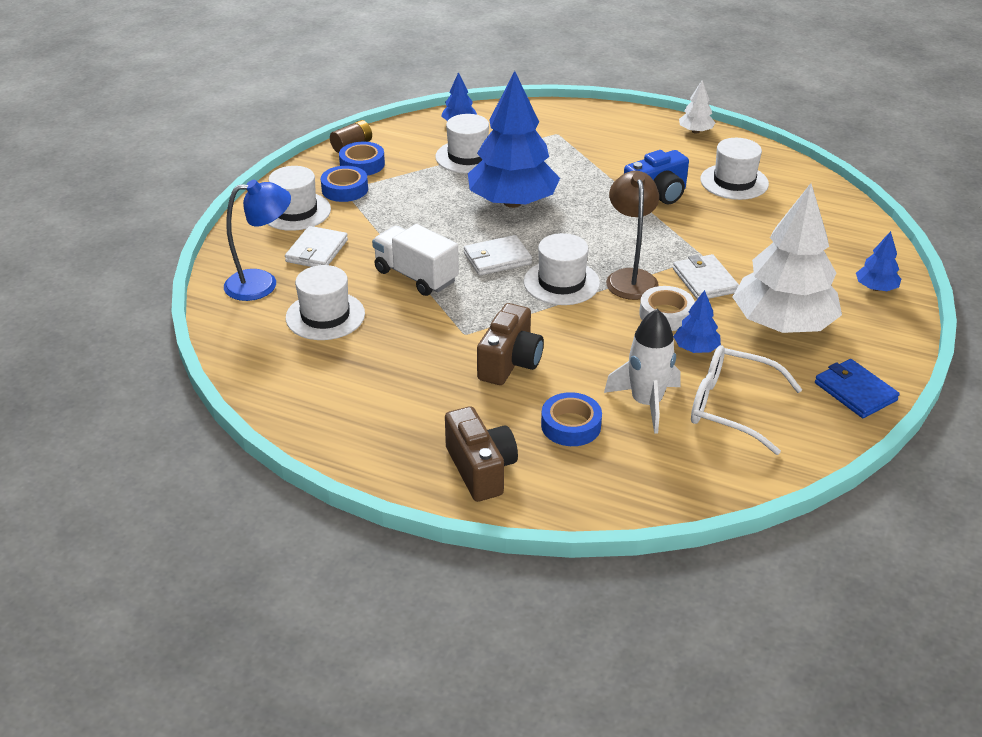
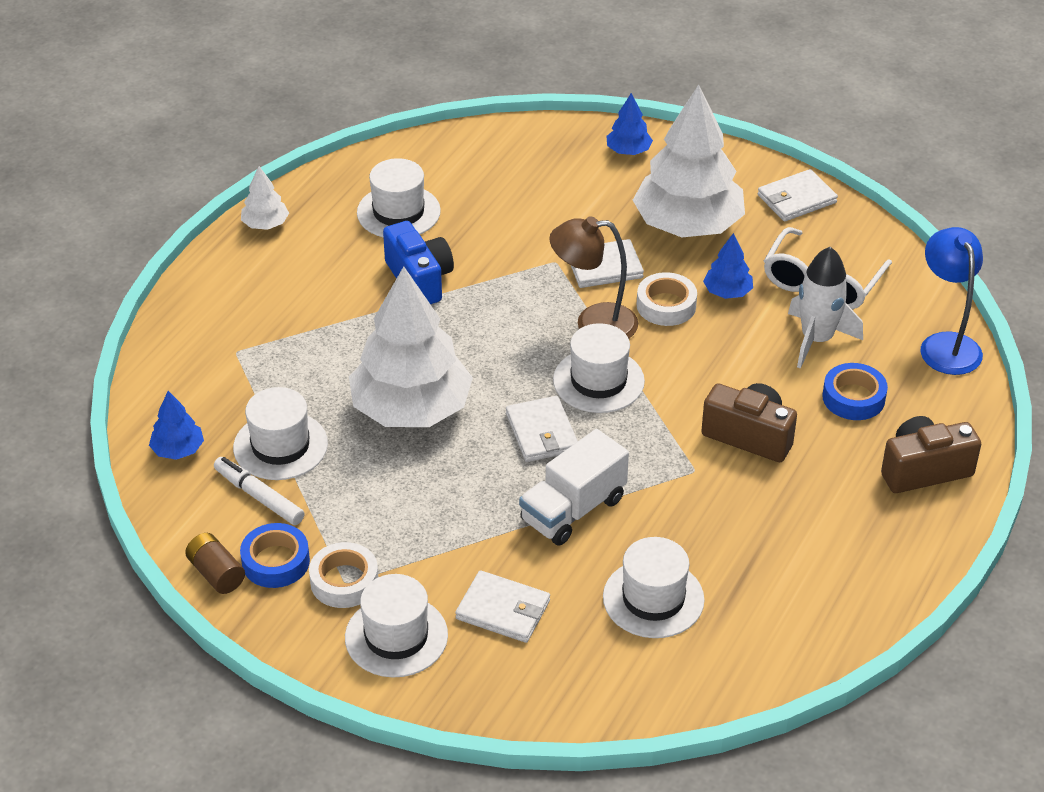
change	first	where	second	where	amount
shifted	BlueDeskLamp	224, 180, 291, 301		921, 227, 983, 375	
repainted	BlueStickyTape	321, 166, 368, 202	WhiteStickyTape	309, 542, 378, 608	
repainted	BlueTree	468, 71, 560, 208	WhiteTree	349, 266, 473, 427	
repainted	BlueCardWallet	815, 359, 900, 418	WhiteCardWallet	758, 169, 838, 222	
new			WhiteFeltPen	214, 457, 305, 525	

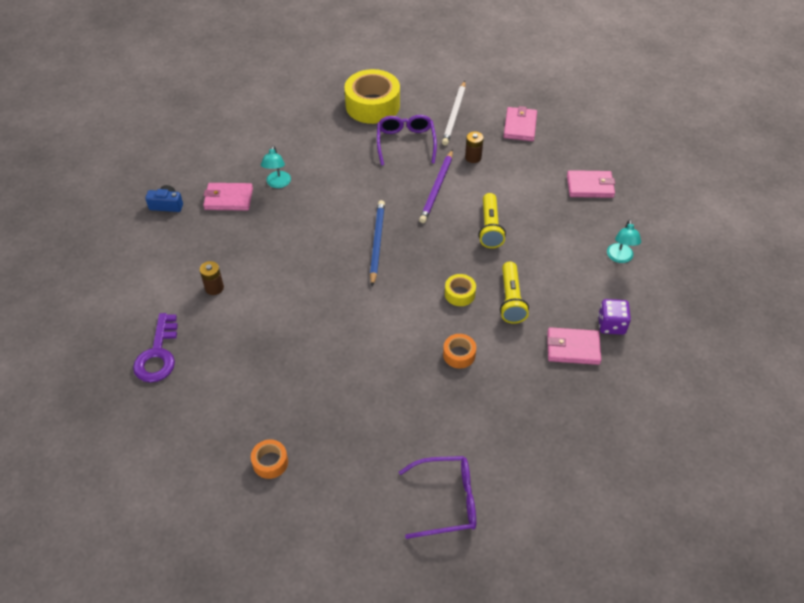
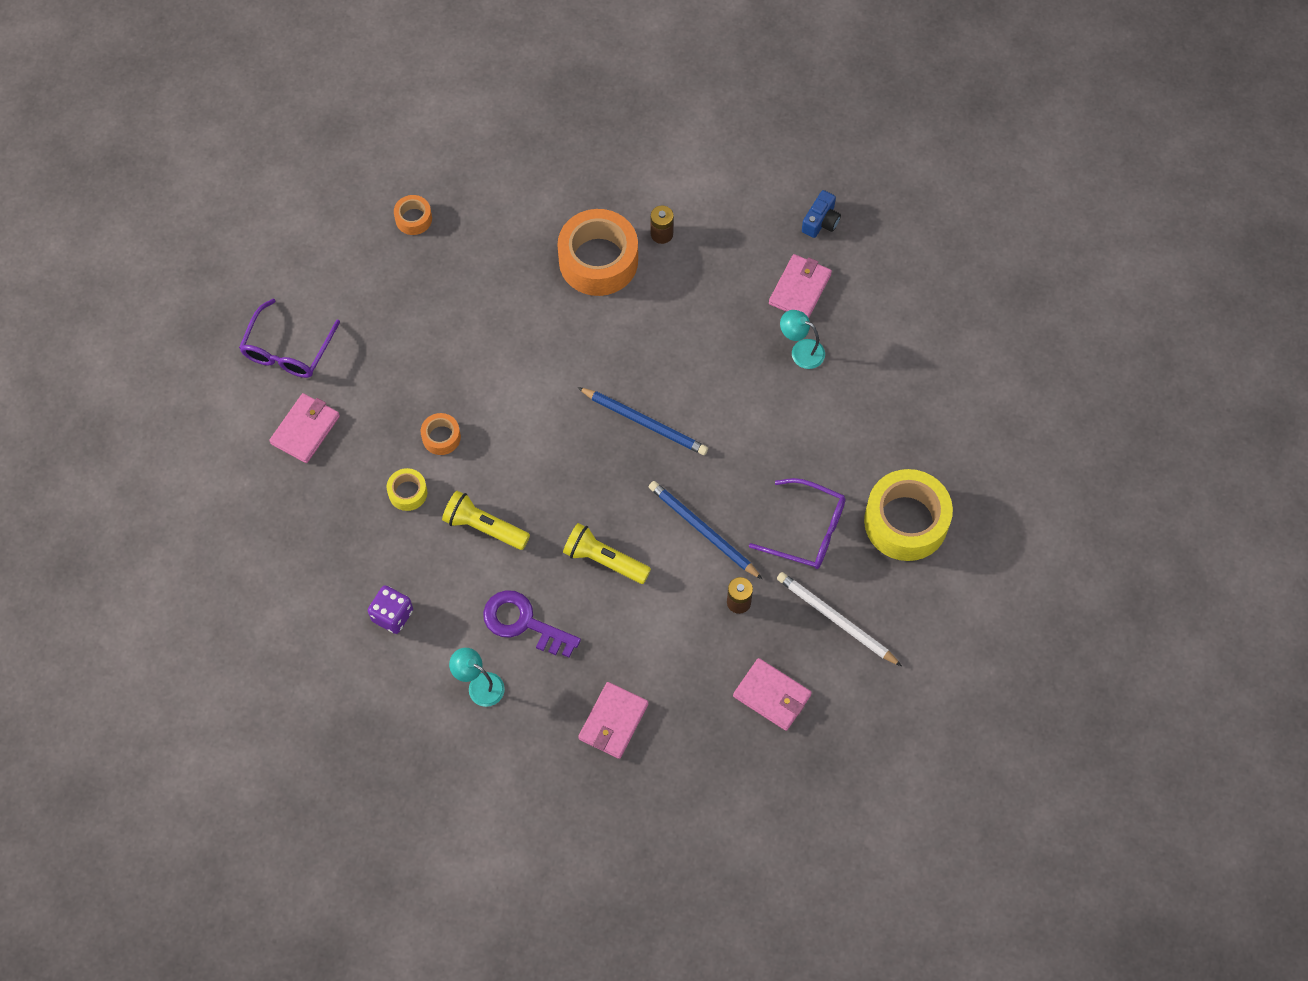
change	first	where	second	where	amount
shifted	VioletLatchkey	133, 313, 178, 383		483, 590, 581, 658	
repainted	VioletPencil	419, 149, 453, 223	BluePencil	649, 481, 762, 579	
shifted	BrightYellowStickyTape	445, 274, 476, 306		387, 468, 427, 511	
shifted	RosyCardWallet	547, 327, 601, 365		269, 393, 340, 463	
new			OrangeColouredStickyTape	557, 209, 638, 296	

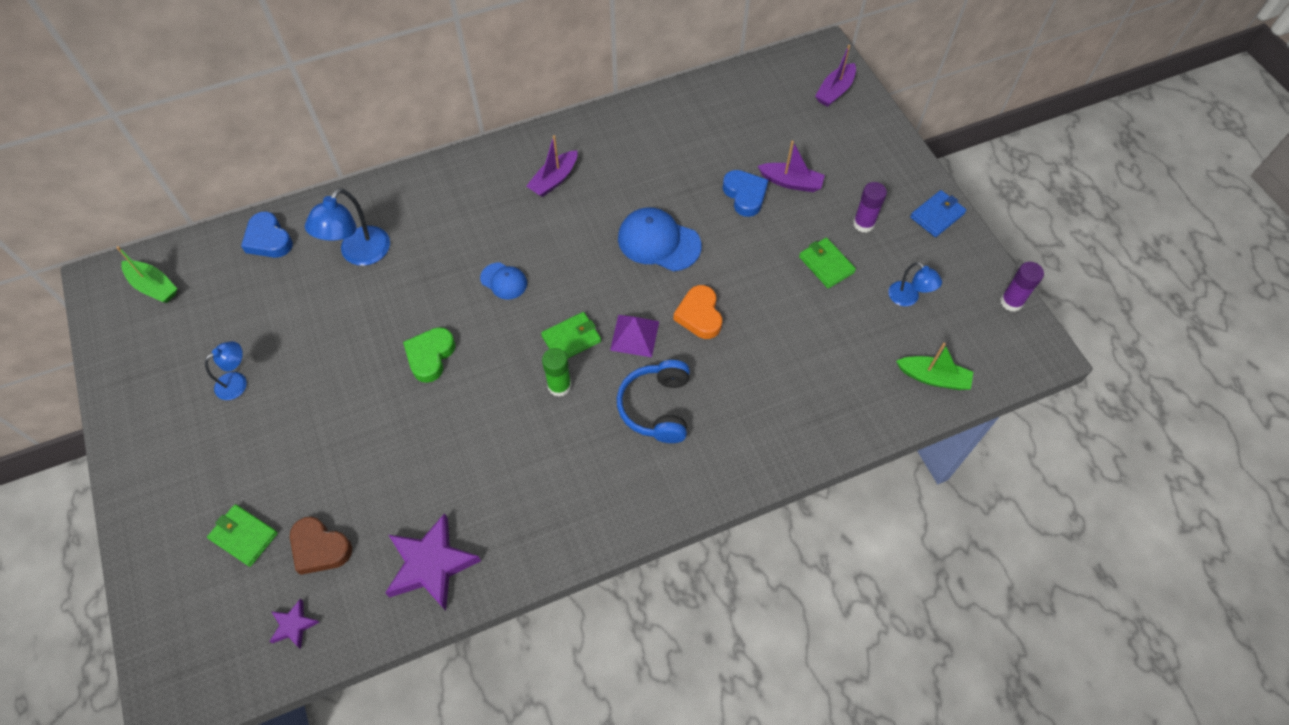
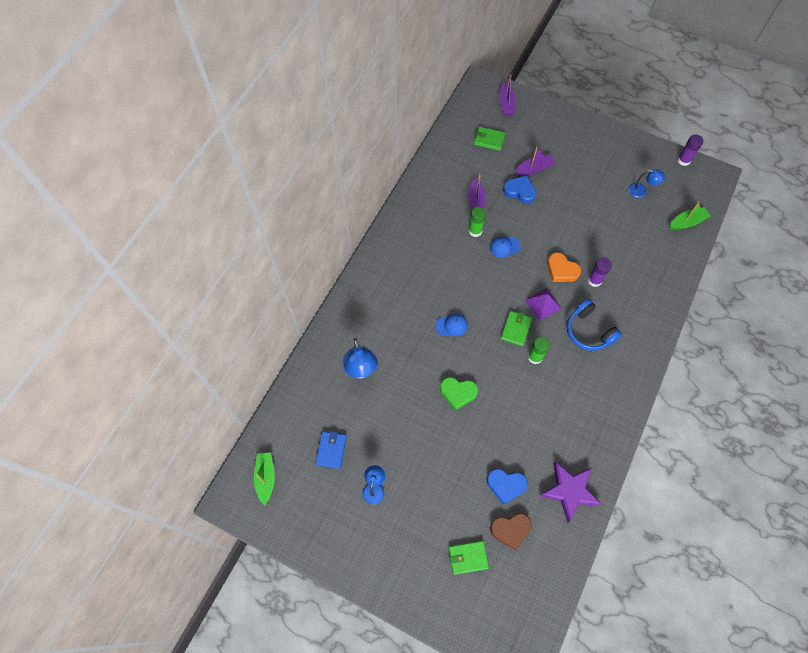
change	first	where	second	where	amount
rotated	EmeraldBoat	116, 246, 178, 303		254, 452, 275, 505	90 degrees counterclockwise
shifted	BlueLoveHeart	241, 212, 293, 258		487, 469, 528, 505	
gone	VioletFivePointedStar	269, 599, 319, 649			
rotated	EmeraldLoveHeart	403, 327, 455, 383		440, 377, 478, 411	60 degrees counterclockwise
shifted	VioletBoat	526, 135, 577, 197		468, 175, 486, 211	
scaled	BlueBaseballCap	618, 207, 701, 271		490, 236, 521, 258	x0.56
shifted	EmeraldCardWallet	799, 238, 856, 288		474, 127, 505, 151	
shifted	VioletGlueStick	853, 182, 887, 233		588, 257, 612, 287	
shifted	BlueCardWallet	910, 190, 966, 237		315, 431, 347, 469	
new			EmeraldGlueStick	469, 207, 486, 237	

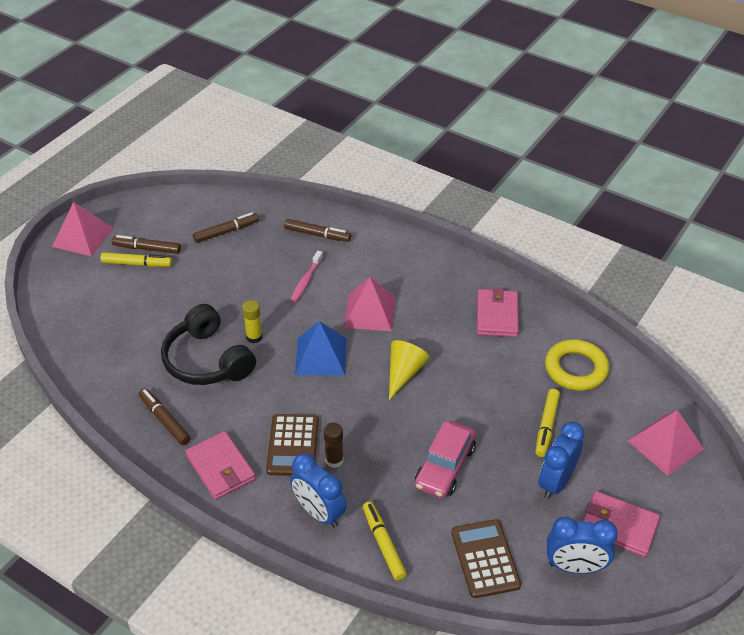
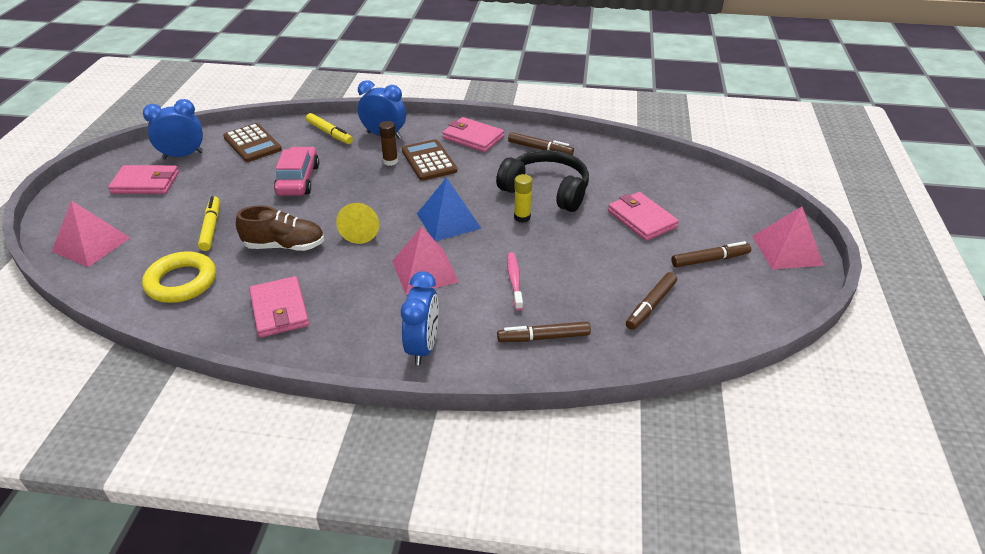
change	first	where	second	where	amount
gone	BrightYellowFeltPen	101, 252, 172, 267			
shifted	BlueClock	538, 422, 585, 499		401, 271, 439, 365	
new			DarkBrownShoe	236, 206, 324, 251	
new			RosyCardWallet	608, 192, 679, 241	

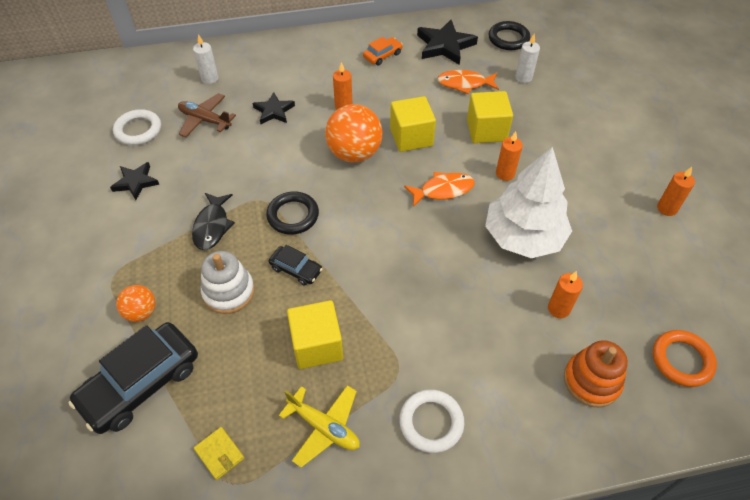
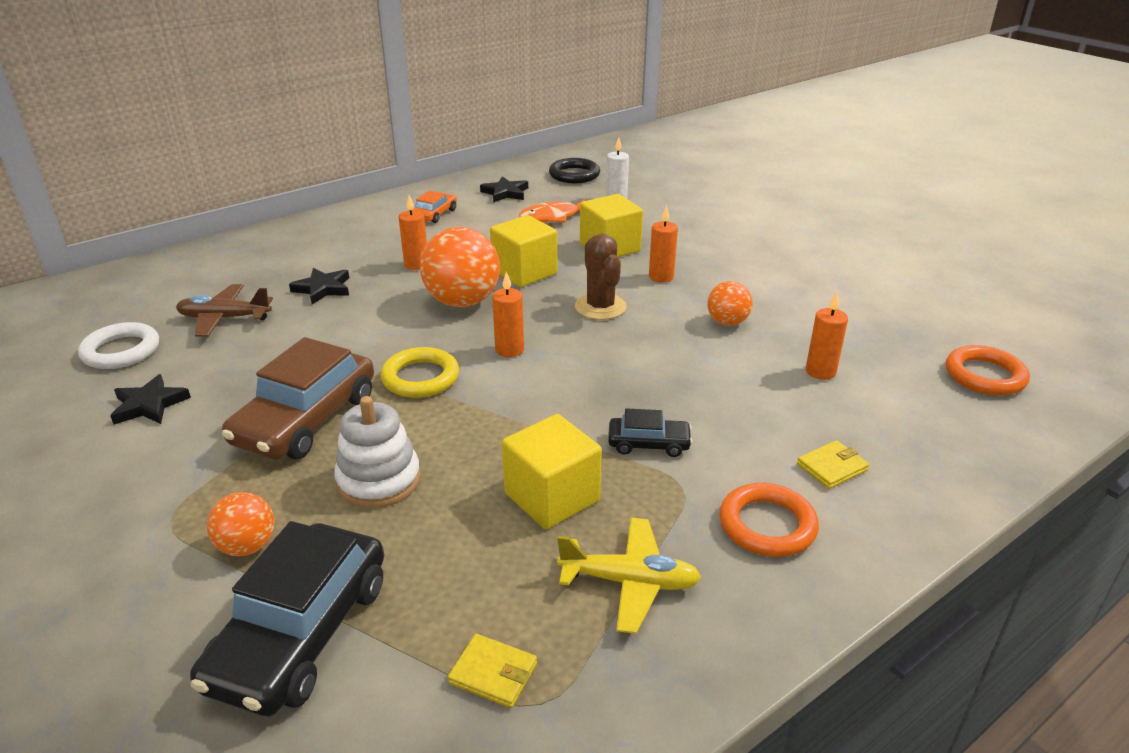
change	first	where	second	where	amount
swapped	JetBlackFishFigure	192, 193, 235, 250	DarkBrownToyCar	222, 337, 374, 460	
gone	WhiteWaxCandle	193, 34, 218, 84			
repainted	JetBlackTorus	266, 191, 319, 235	BrightYellowTorus	380, 347, 459, 398	
shifted	JetBlackToyCar	269, 245, 322, 285		608, 408, 693, 457	
repainted	WhiteTorus	399, 389, 464, 453	OrangeColouredTorus	719, 483, 819, 557	
swapped	OrangeColouredFishFigure	404, 172, 475, 207	DarkBrownCactus	575, 234, 627, 320	
scaled	JetBlackFivePointedStar	417, 20, 478, 65		480, 176, 528, 203	x0.63
swapped	WhiteTree	485, 147, 572, 258	OrangeColouredSphere	708, 281, 753, 326	
gone	OrangeColouredStackingRings	564, 340, 628, 408			
shifted	OrangeColouredWaxCandle	657, 167, 695, 216		492, 271, 524, 357	
new			BrightYellowCardWallet	797, 440, 869, 489	

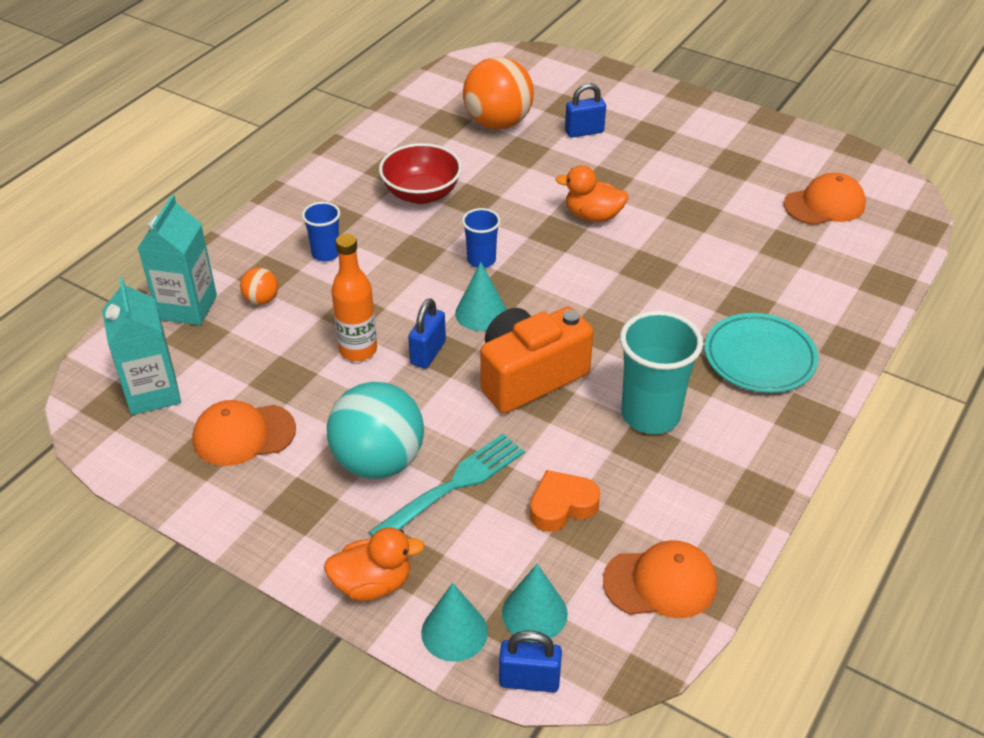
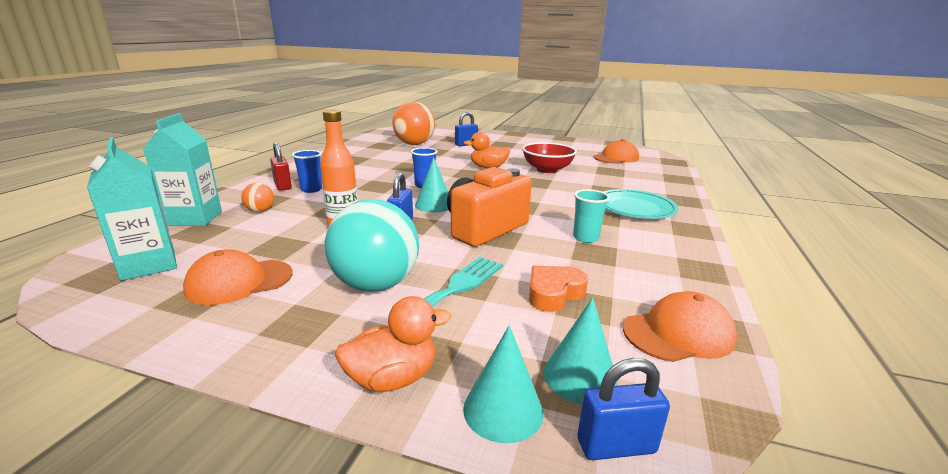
change	first	where	second	where	amount
shifted	ScarletDeepDish	379, 143, 462, 204		522, 142, 577, 173	
scaled	TurquoiseBeaker	620, 311, 703, 434		573, 189, 610, 243	x0.55
new			ScarletSmallLock	270, 142, 292, 191	

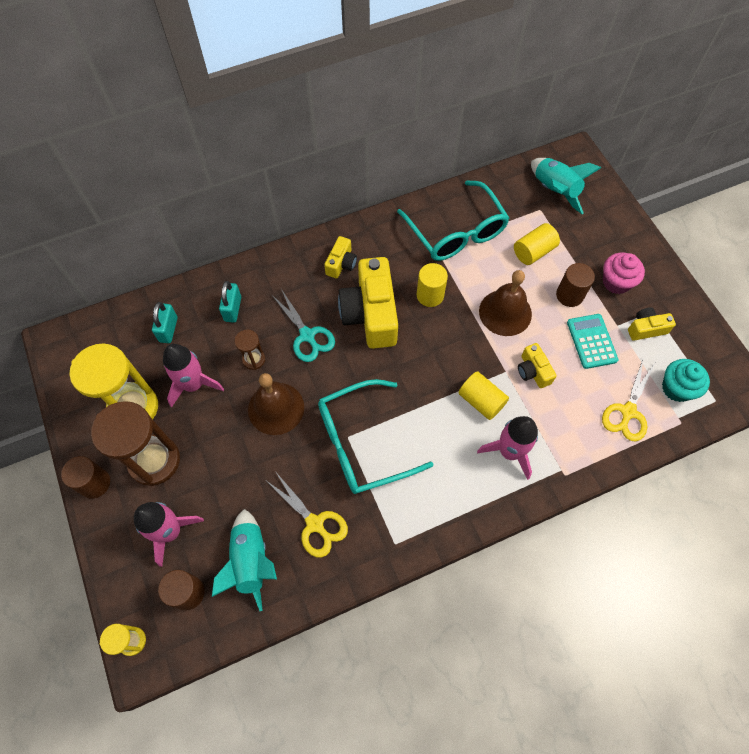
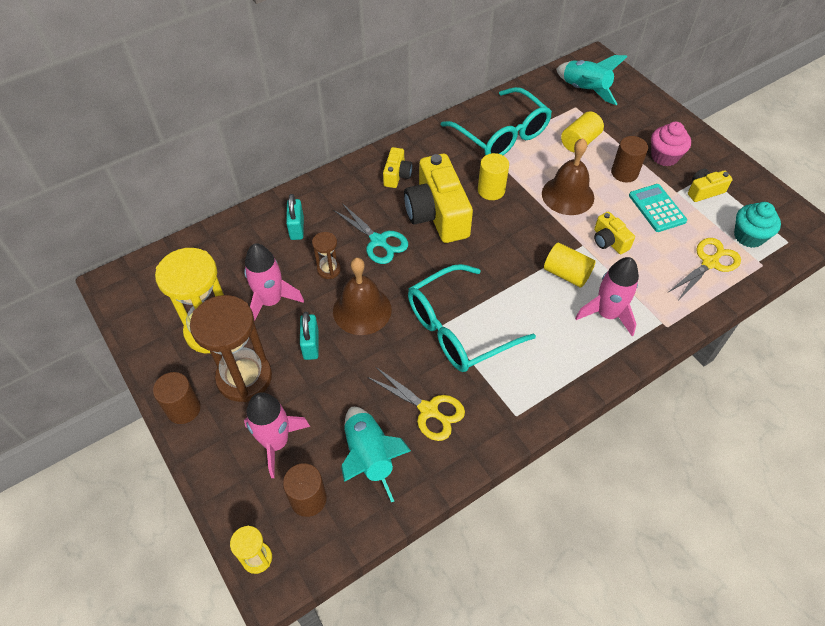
change	first	where	second	where	amount
shifted	TurquoiseSmallLock	152, 302, 178, 343		300, 312, 319, 360	
rotated	BrightYellowScissors	602, 359, 655, 441		667, 238, 741, 299	150 degrees counterclockwise

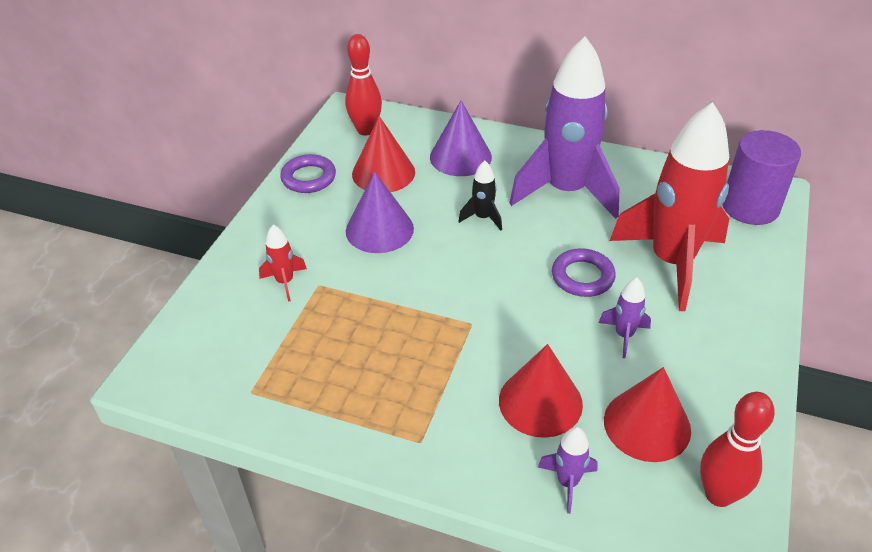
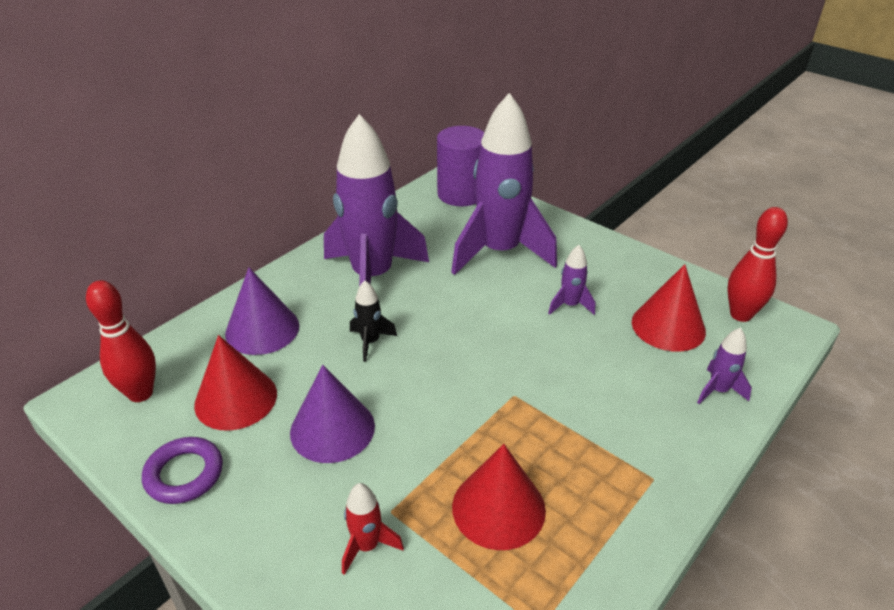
change	first	where	second	where	amount
shifted	ScarletConeShape	499, 344, 583, 438		452, 444, 546, 550	
gone	VioletTorus	552, 248, 616, 297			
repainted	ScarletToyRocket	610, 102, 729, 311	VioletToyRocket	451, 93, 557, 275	

